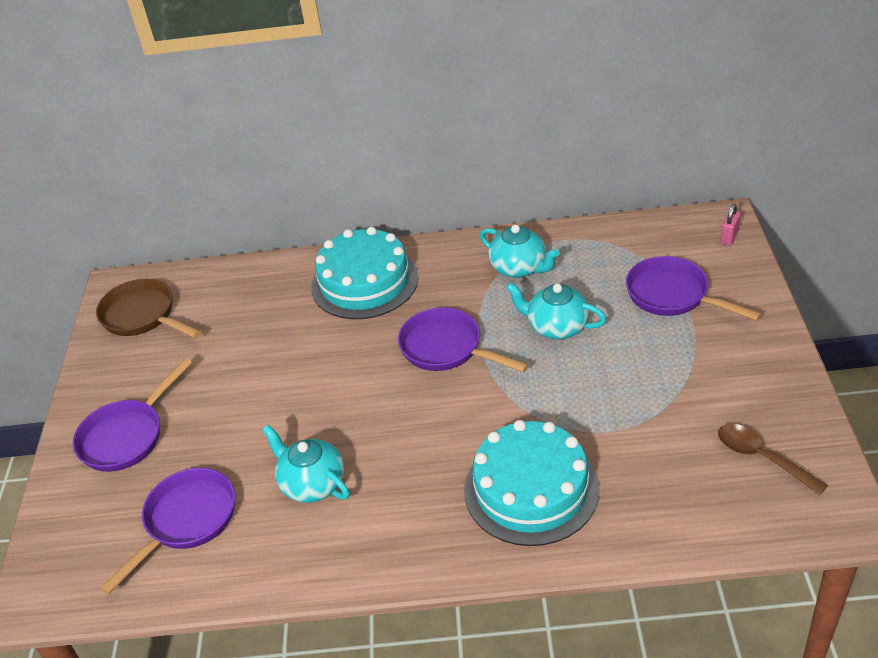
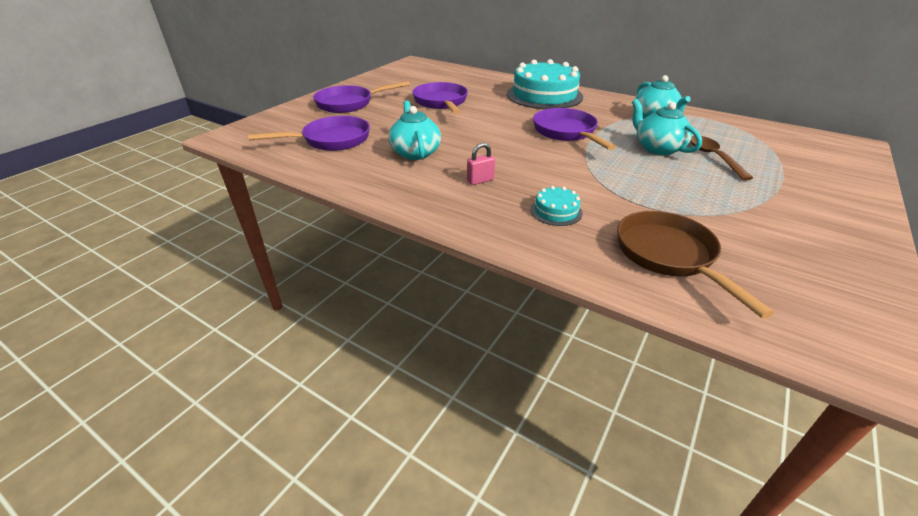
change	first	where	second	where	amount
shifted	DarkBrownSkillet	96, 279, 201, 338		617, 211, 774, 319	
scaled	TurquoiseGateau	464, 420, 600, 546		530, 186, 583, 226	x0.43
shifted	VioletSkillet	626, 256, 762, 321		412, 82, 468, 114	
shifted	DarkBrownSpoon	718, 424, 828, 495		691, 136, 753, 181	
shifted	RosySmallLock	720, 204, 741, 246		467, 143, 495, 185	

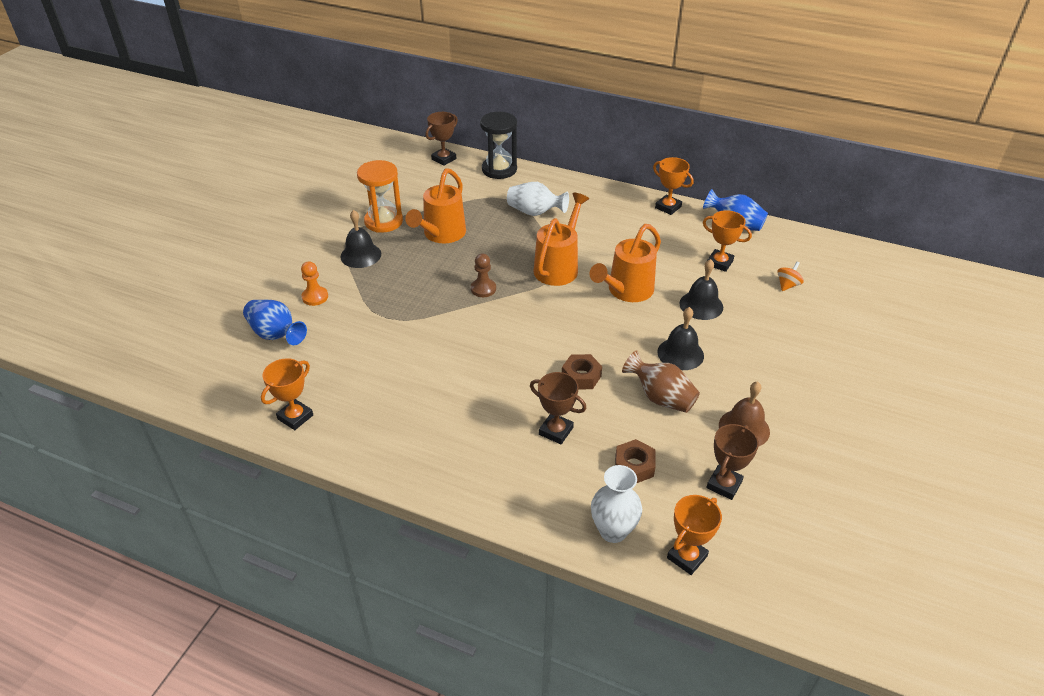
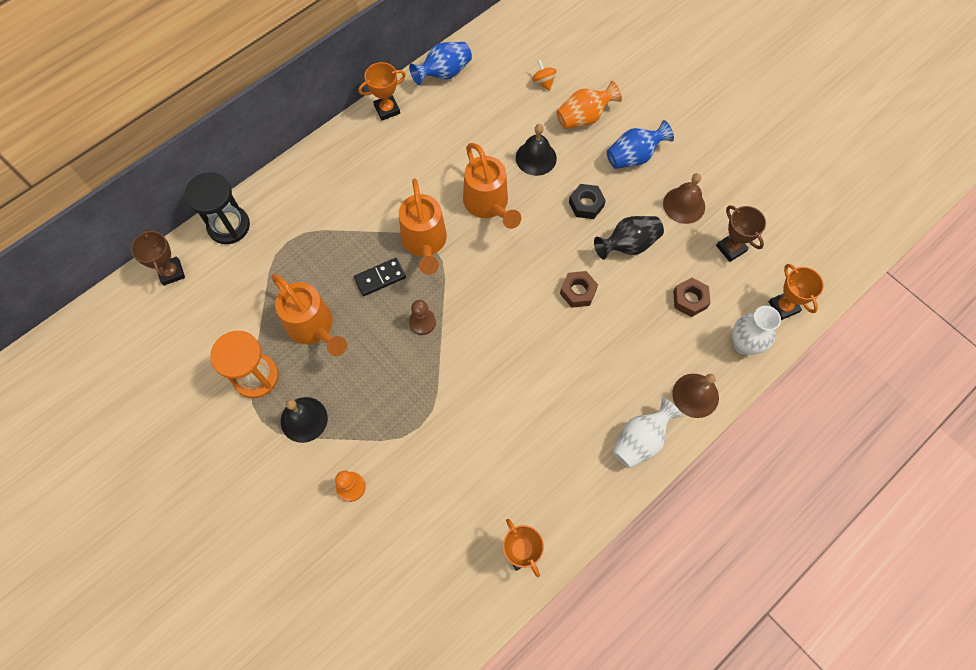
change	first	where	second	where	amount
shifted	BlueFlowerVase	243, 300, 307, 345		607, 120, 674, 169	
shifted	WhiteFlowerVase	507, 182, 569, 216		613, 398, 682, 468	
gone	DarkBrownTrophy	530, 372, 587, 444			
rotated	OrangeColouredWateringCan	533, 193, 589, 286		399, 179, 447, 275	150 degrees counterclockwise
repainted	DarkBrownFlowerVase	622, 350, 700, 413	JetBlackFlowerVase	594, 216, 664, 260	
swapped	JetBlackHandBell	657, 307, 704, 370	JetBlackNut	569, 184, 606, 219	
gone	OrangeColouredTrophy	703, 210, 752, 272			
new			JetBlackDomino	354, 258, 406, 296	
new			OrangeColouredFlowerVase	556, 81, 622, 129	
new			DarkBrownHandBell	673, 374, 719, 418	

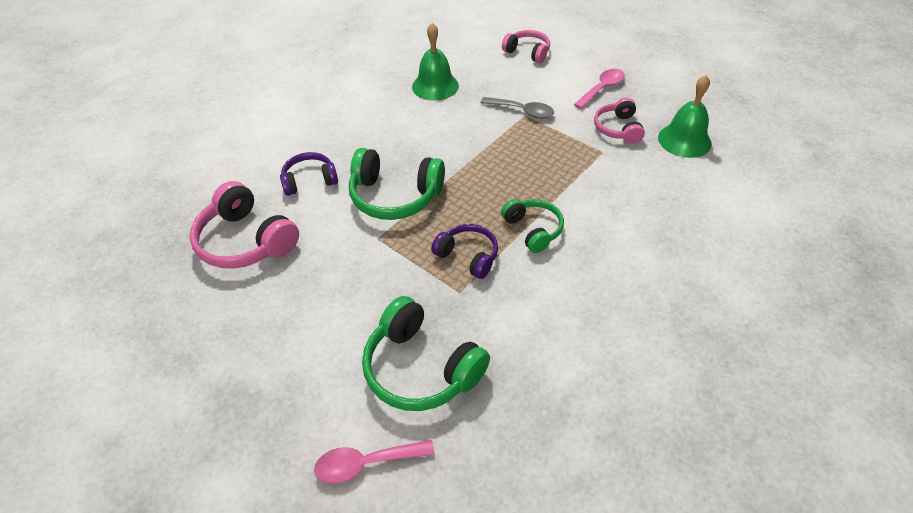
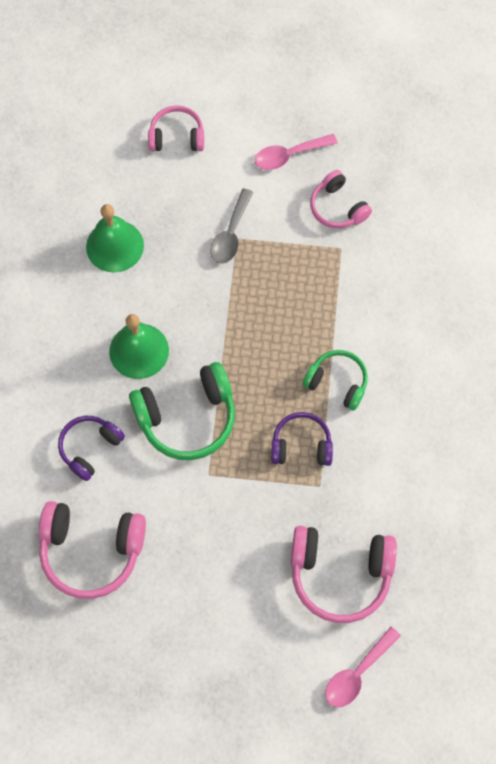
change	first	where	second	where	amount
repainted	EmeraldHeadphones	362, 296, 490, 411	RosyHeadphones	291, 526, 397, 623	
rotated	GraySpoon	481, 97, 554, 118		210, 188, 253, 264	120 degrees clockwise
rotated	RosySpoon	574, 69, 625, 109		255, 134, 338, 170	120 degrees counterclockwise
shifted	EmeraldHandBell	658, 75, 712, 158		109, 314, 169, 379	

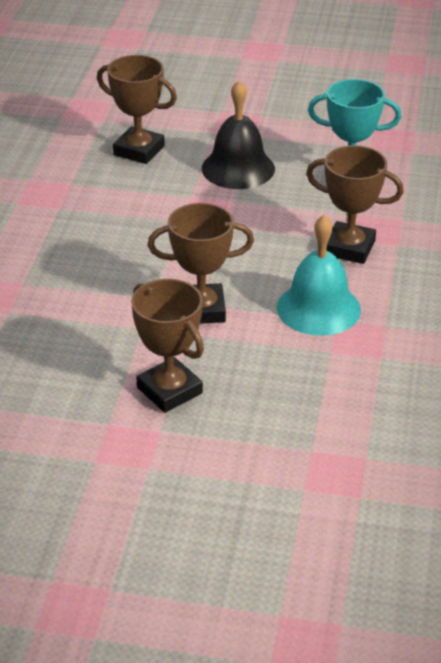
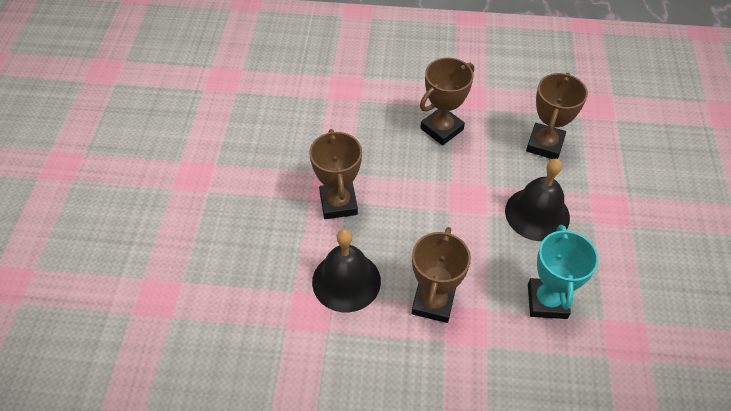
change	first	where	second	where	amount
shifted	DarkBrownTrophy	131, 279, 204, 413		420, 58, 474, 145	
repainted	TurquoiseHandBell	277, 215, 361, 336	JetBlackHandBell	312, 229, 381, 312	

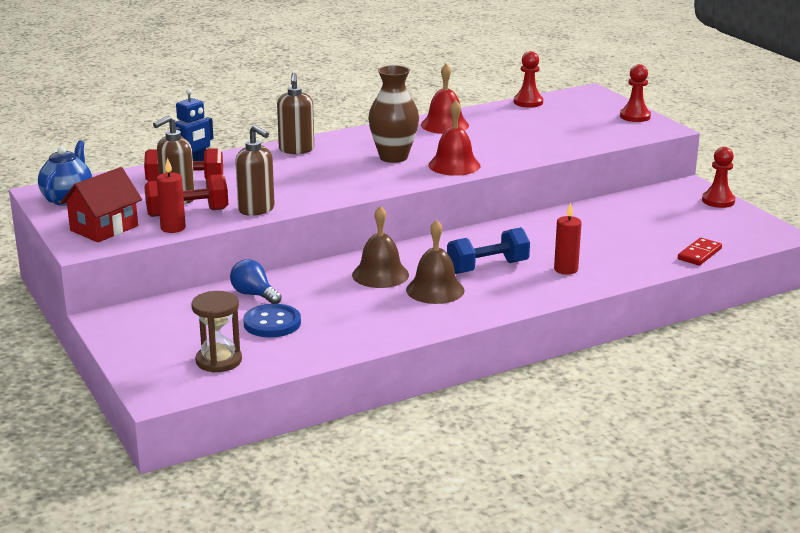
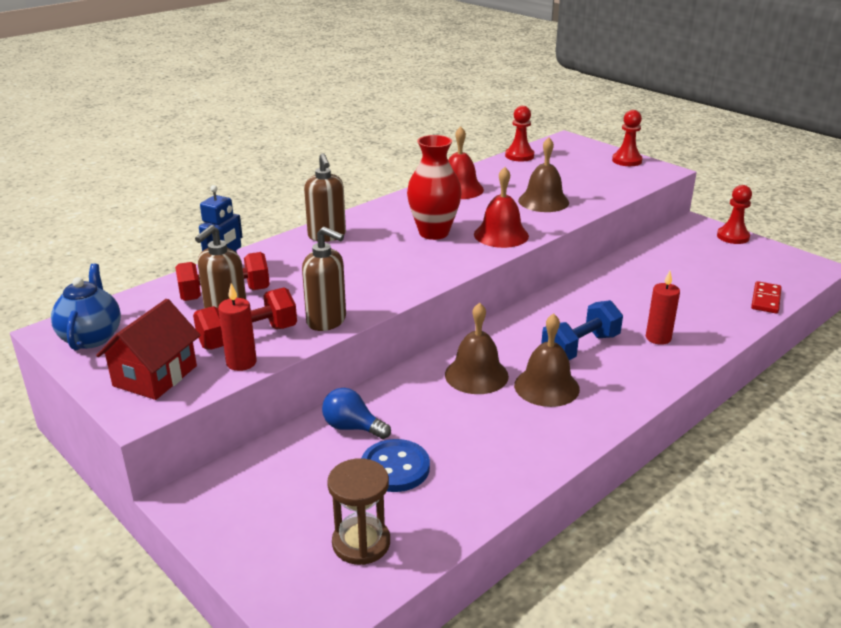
change	first	where	second	where	amount
repainted	DarkBrownFlowerVase	368, 65, 419, 163	ScarletFlowerVase	407, 135, 462, 240	
new			DarkBrownHandBell	518, 137, 569, 212	

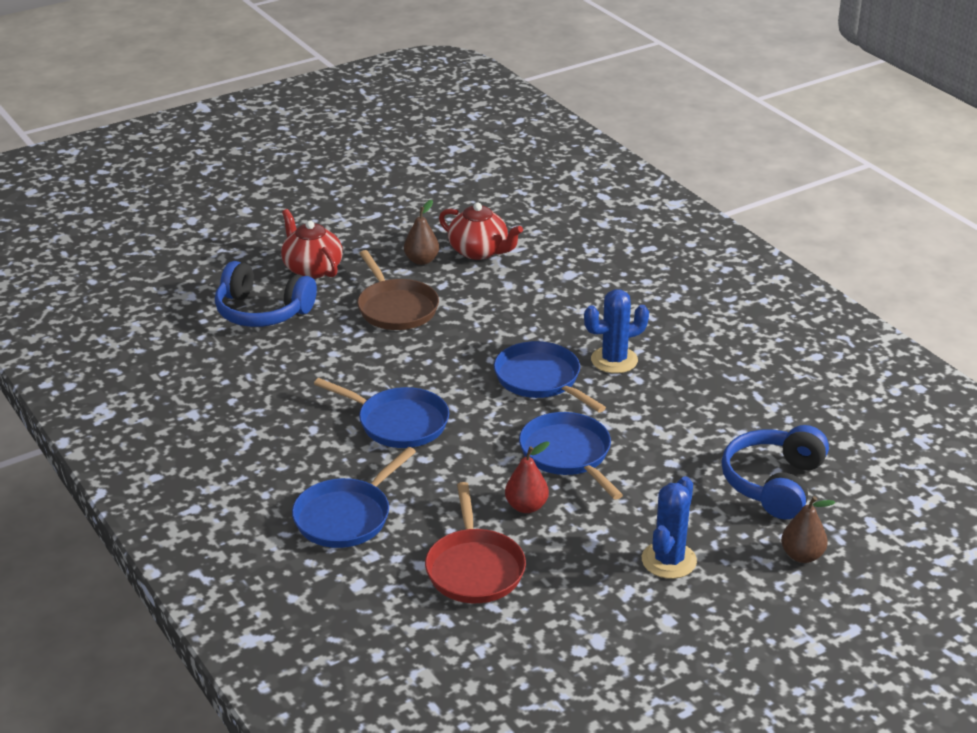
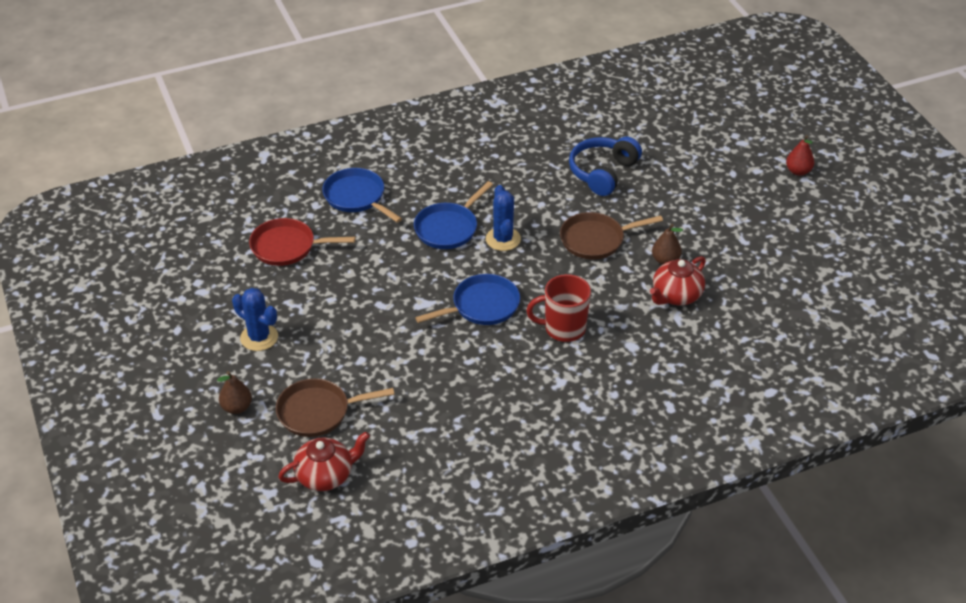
change	first	where	second	where	amount
shifted	ScarletChinaTeapot	281, 209, 343, 279		278, 432, 370, 491	
shifted	ScarletPear	505, 441, 550, 513		786, 135, 814, 176	
gone	BlueSkillet	519, 412, 623, 500			
shifted	BlueCactus	584, 289, 649, 373		486, 185, 521, 251	
swapped	BlueHeadphones	721, 425, 829, 519	DarkBrownSkillet	276, 379, 394, 437	
new			ScarletTeaMug	526, 274, 591, 342	

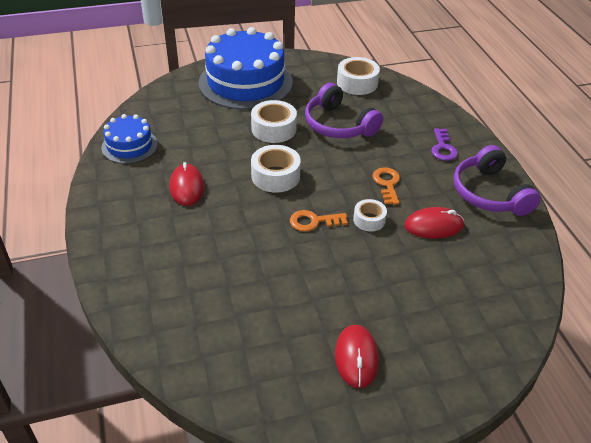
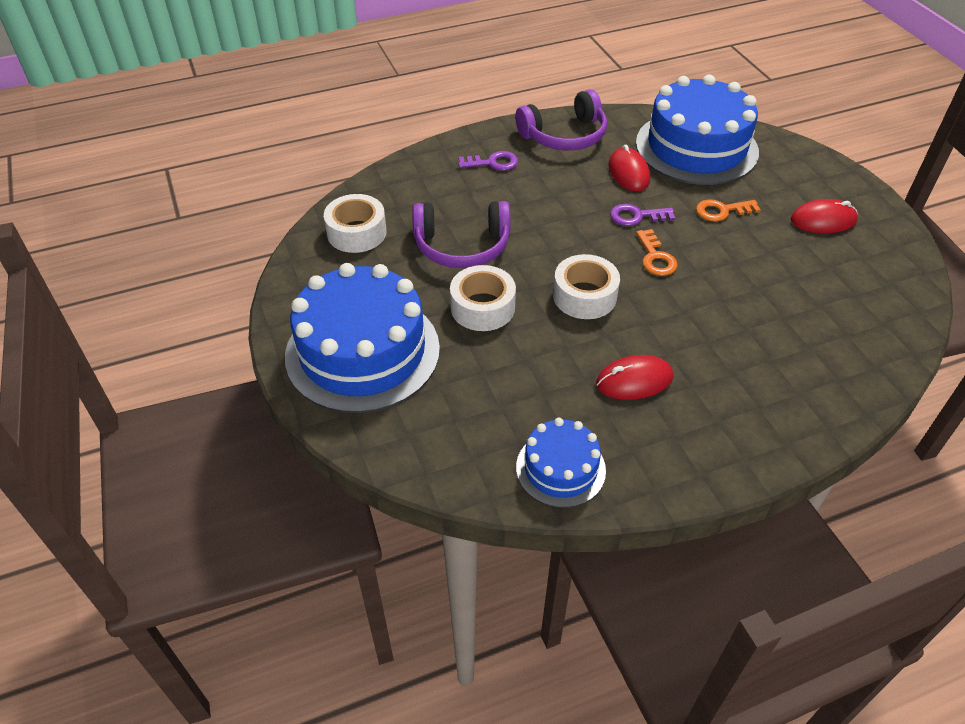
change	first	where	second	where	amount
rotated	VioletHeadphones	305, 83, 383, 138		412, 201, 510, 268	45 degrees clockwise
swapped	WhiteStickyTape	353, 199, 387, 231	VioletLatchkey	610, 204, 675, 226	
shifted	OrangeColouredLatchkey	373, 167, 400, 205		696, 199, 761, 222	
new			BlueGateau	636, 75, 759, 185	

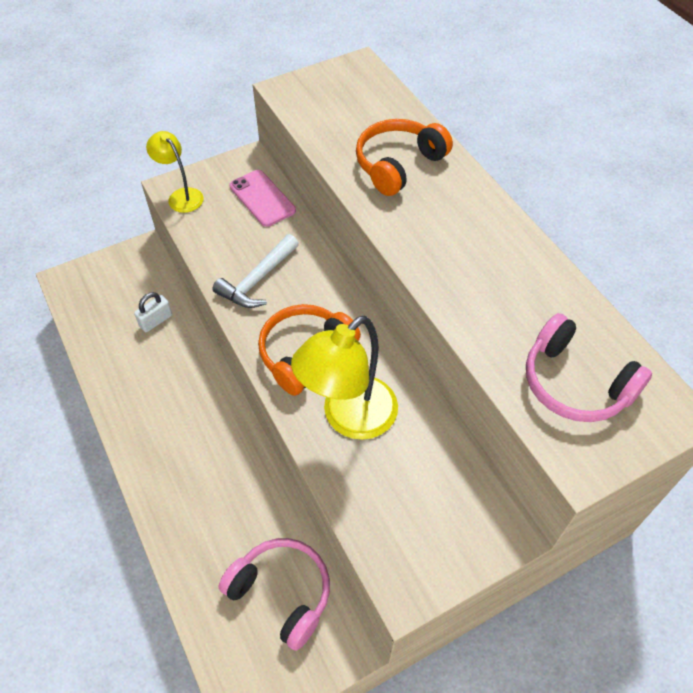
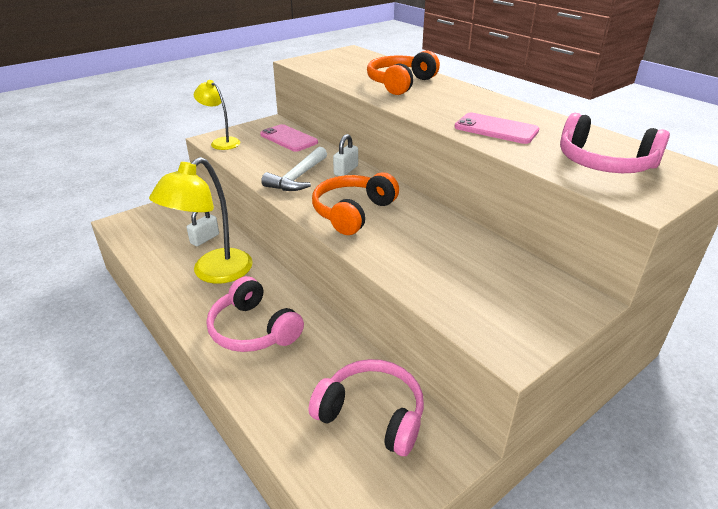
change	first	where	second	where	amount
shifted	BrightYellowDeskLamp	291, 316, 398, 440		149, 157, 253, 284	
new			RosyHeadphones	206, 276, 304, 352	
new			WhiteSmallLock	333, 134, 358, 176	
new			RosyPhone	455, 113, 539, 144	

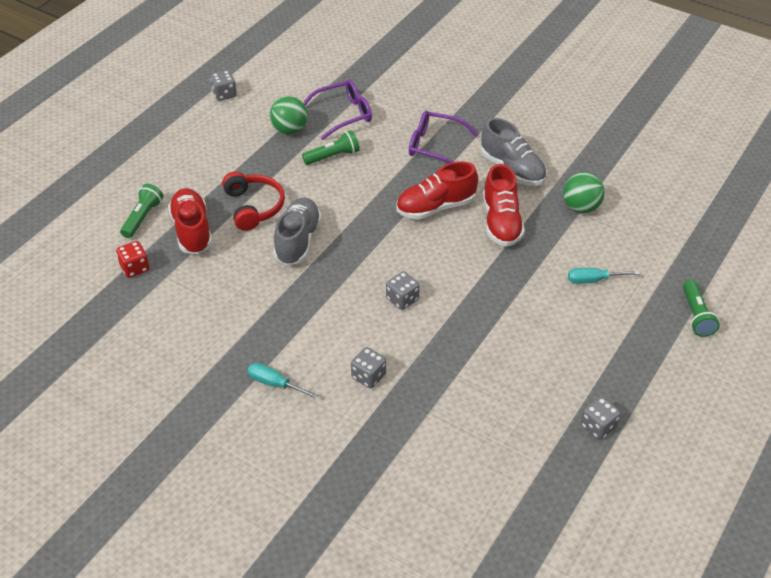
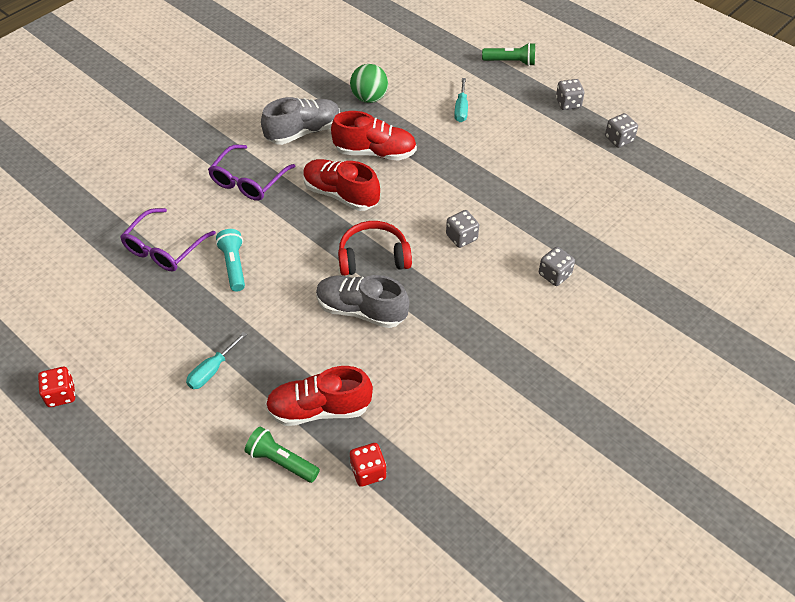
change	first	where	second	where	amount
shifted	GrayDice	210, 70, 237, 101		556, 79, 585, 110	
shifted	ScarletHeadphones	222, 171, 285, 231		338, 221, 412, 276	
shifted	TurquoiseScrewdriver	248, 363, 318, 399		186, 332, 247, 389	
gone	EmeraldSphere	269, 96, 308, 134			
repainted	EmeraldFlashlight	302, 130, 360, 165	TurquoiseFlashlight	216, 229, 245, 291	
rotated	VioletSpectacles	303, 80, 372, 140		120, 208, 216, 272	135 degrees counterclockwise
rotated	ScarletShoe	396, 161, 478, 220		303, 159, 380, 211	135 degrees clockwise
new			ScarletDice	38, 367, 75, 407	

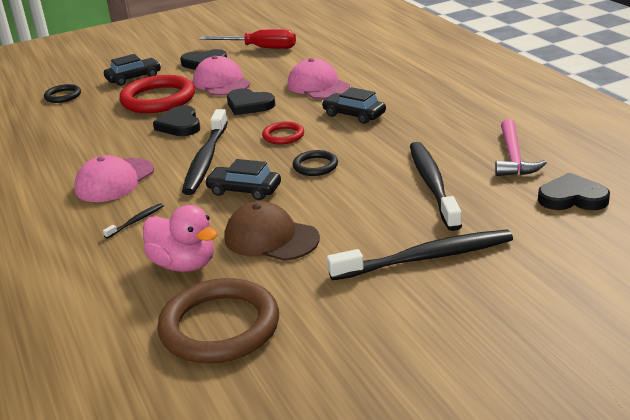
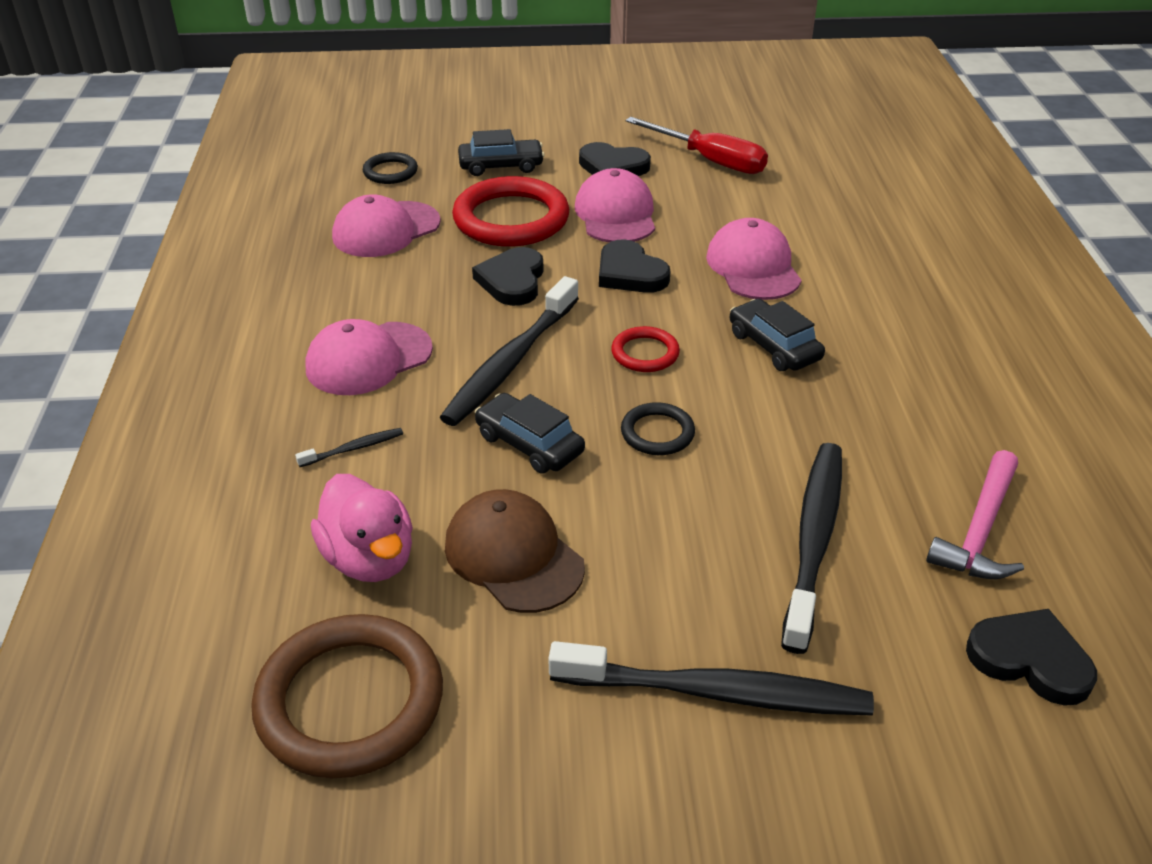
change	first	where	second	where	amount
new			RosyBaseballCap	332, 194, 441, 257	

